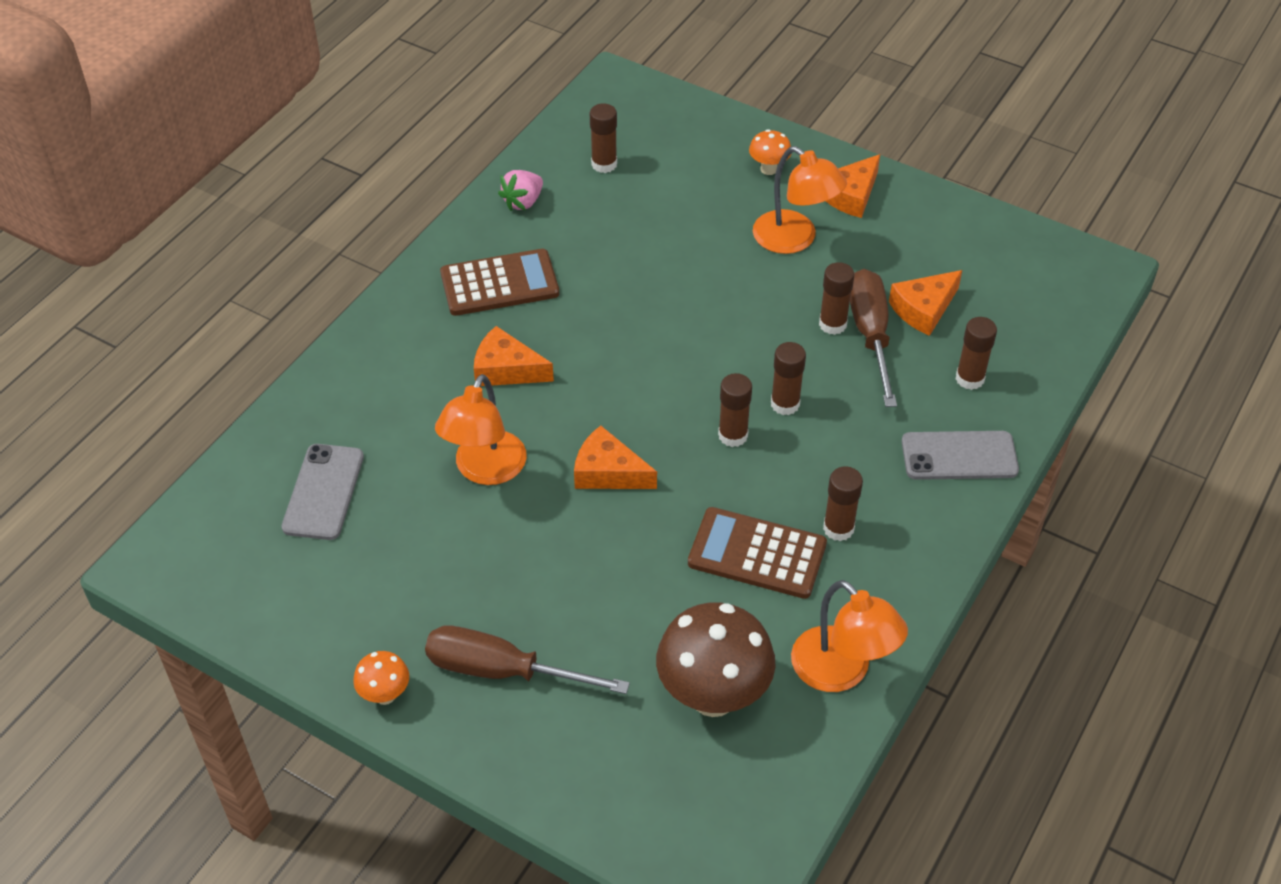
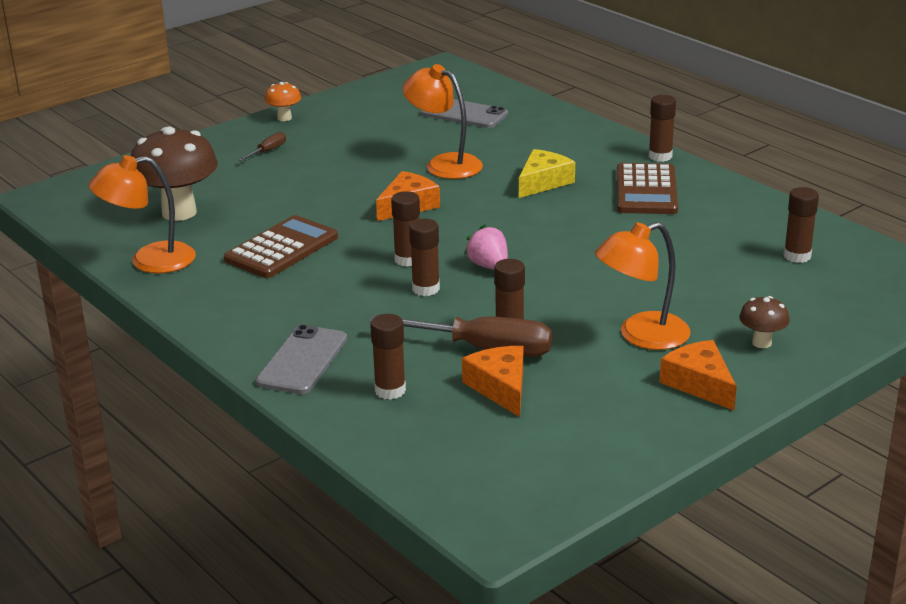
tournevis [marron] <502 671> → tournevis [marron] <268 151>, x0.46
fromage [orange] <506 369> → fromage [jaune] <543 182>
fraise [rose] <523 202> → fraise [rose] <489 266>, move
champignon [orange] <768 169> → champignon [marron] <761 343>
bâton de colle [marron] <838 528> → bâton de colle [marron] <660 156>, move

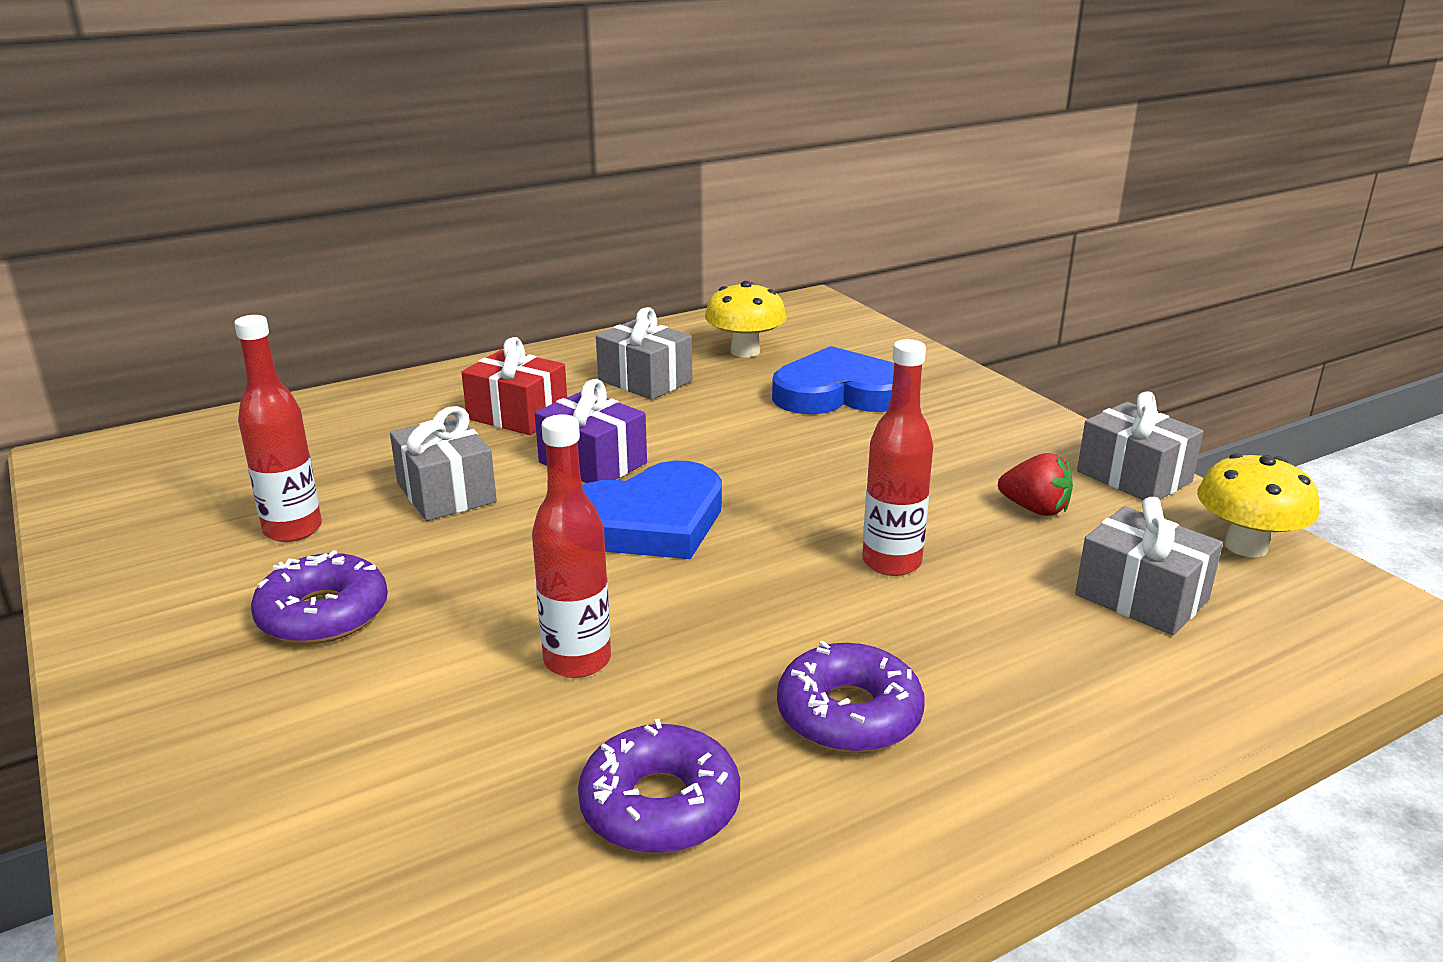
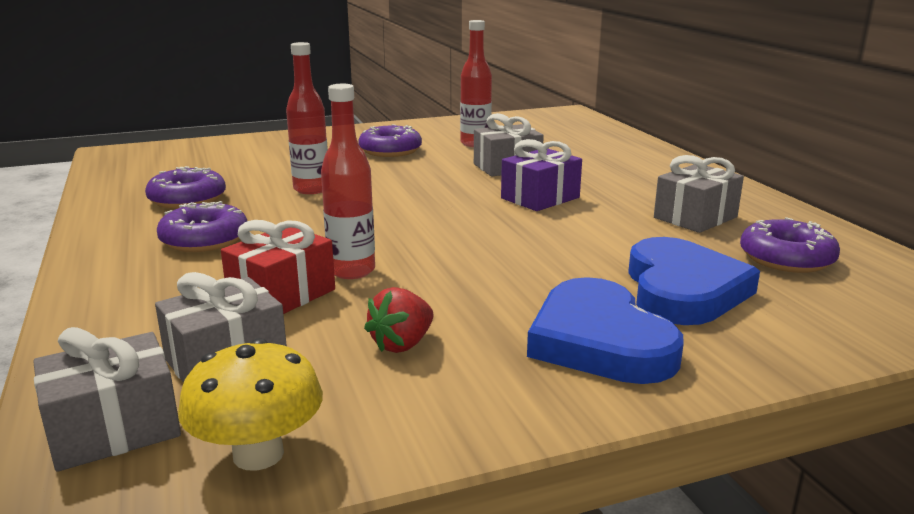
cadeau [rouge] <517 415> → cadeau [rouge] <282 295>, move
cœur [bleu] <649 522> → cœur [bleu] <599 341>, move
champignon [jaune] <745 351> → beignet [violet] <786 258>
cadeau [gris] <1134 476> → cadeau [gris] <114 429>, move

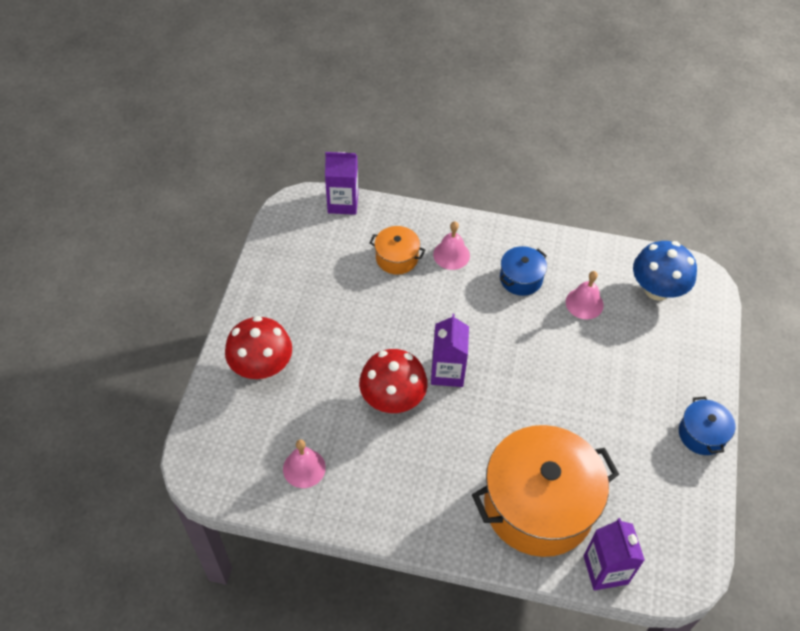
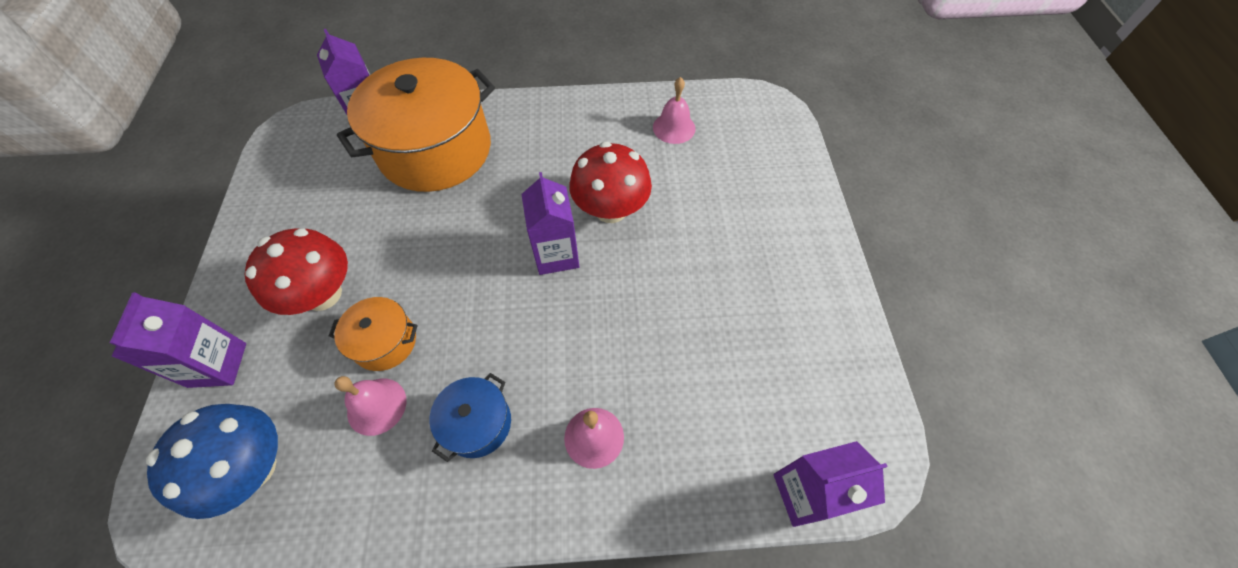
champignon [rouge] <262 366> → champignon [rouge] <323 294>, move
marmite [orange] <397 258> → marmite [orange] <385 342>, move
marmite [bleu] <702 434> → -
- → brique de lait [violet] <217 365>

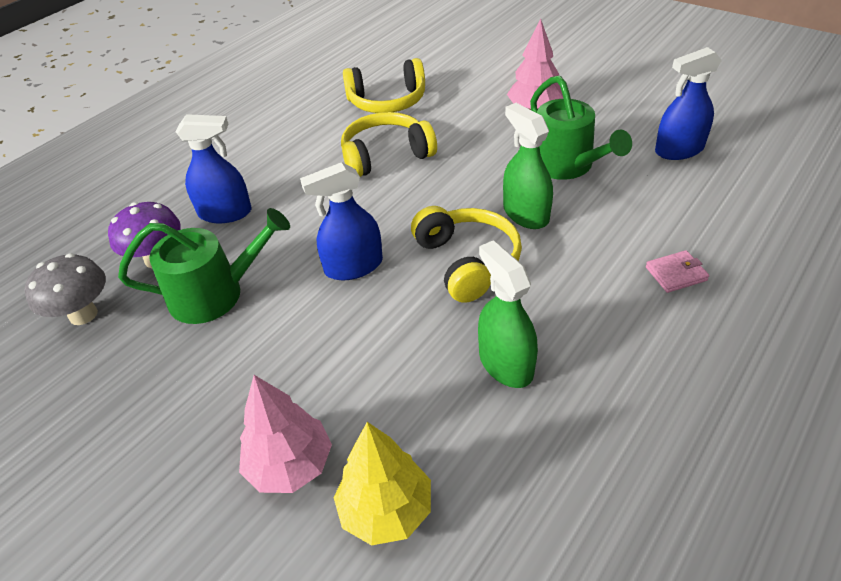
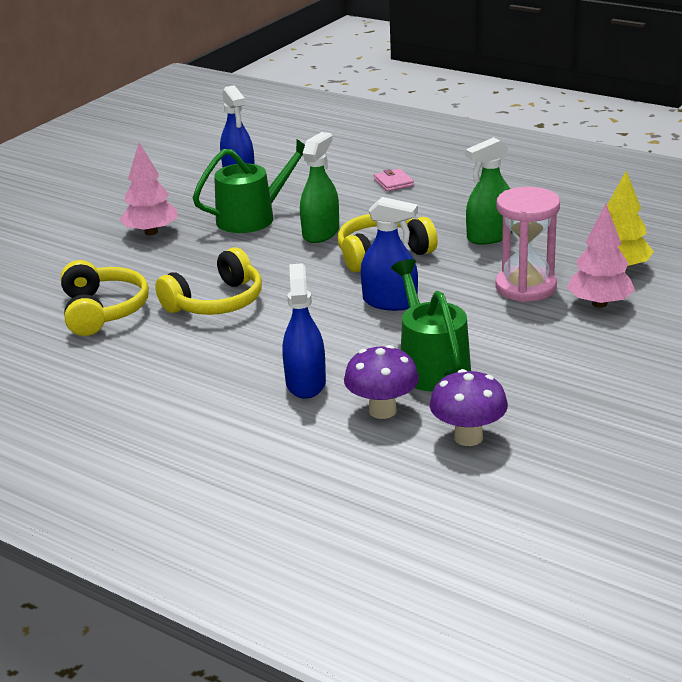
champignon [gris] <83 314> → champignon [violet] <468 437>
vaporisateur [bleu] <353 266> → vaporisateur [bleu] <390 302>, 45 degrees counterclockwise
casque audio [jaune] <386 155> → casque audio [jaune] <216 302>, 105 degrees counterclockwise
vaporisateur [vert] <525 214> → vaporisateur [vert] <321 233>, 150 degrees clockwise
- → sablier [rose] <525 287>

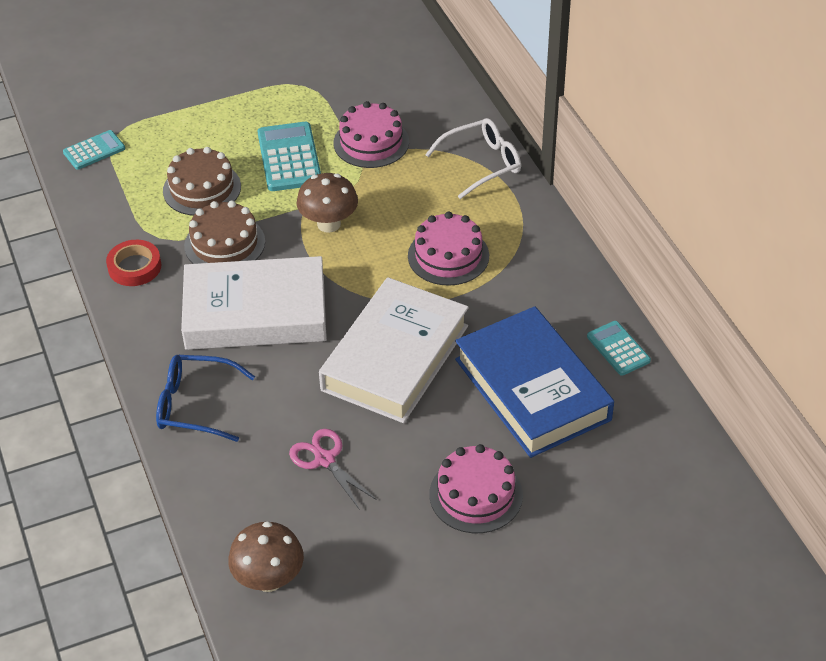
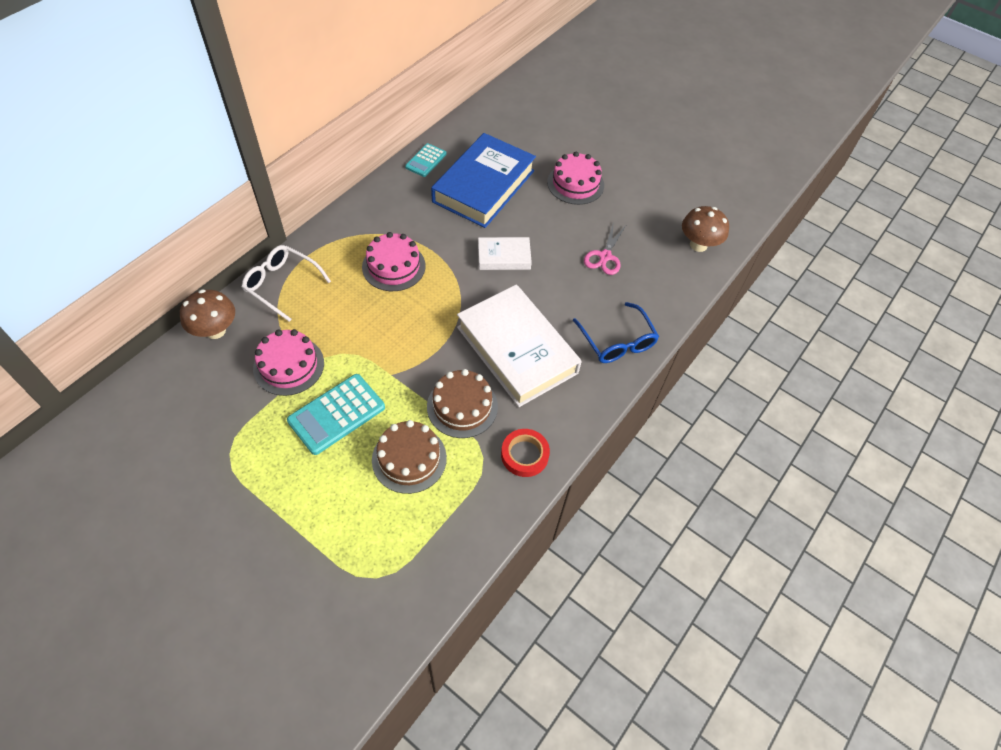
calculatrice [turquoise] <94 150> → -
champignon [marron] <329 224> → champignon [marron] <215 330>, move
livre [blanc] <395 357> → livre [blanc] <504 257>, x0.50

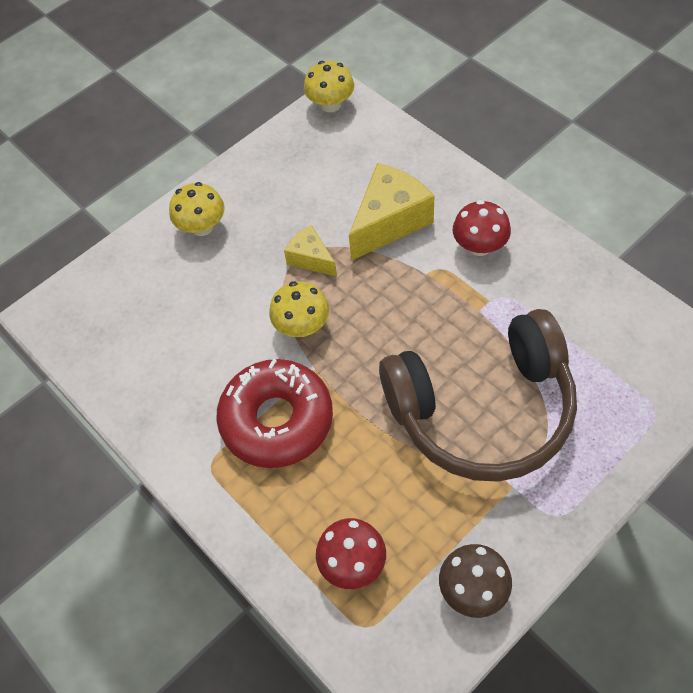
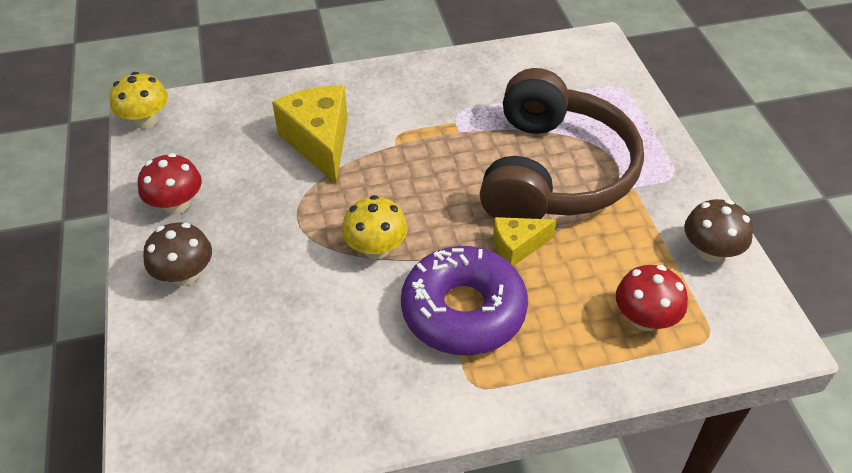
champignon [jaune] <202 227> → champignon [marron] <185 275>
beignet [rouge] <277 420> → beignet [violet] <463 311>
fromage [jaune] <311 259> → fromage [jaune] <517 246>, move
champignon [rouge] <479 246> → champignon [rouge] <176 204>, move

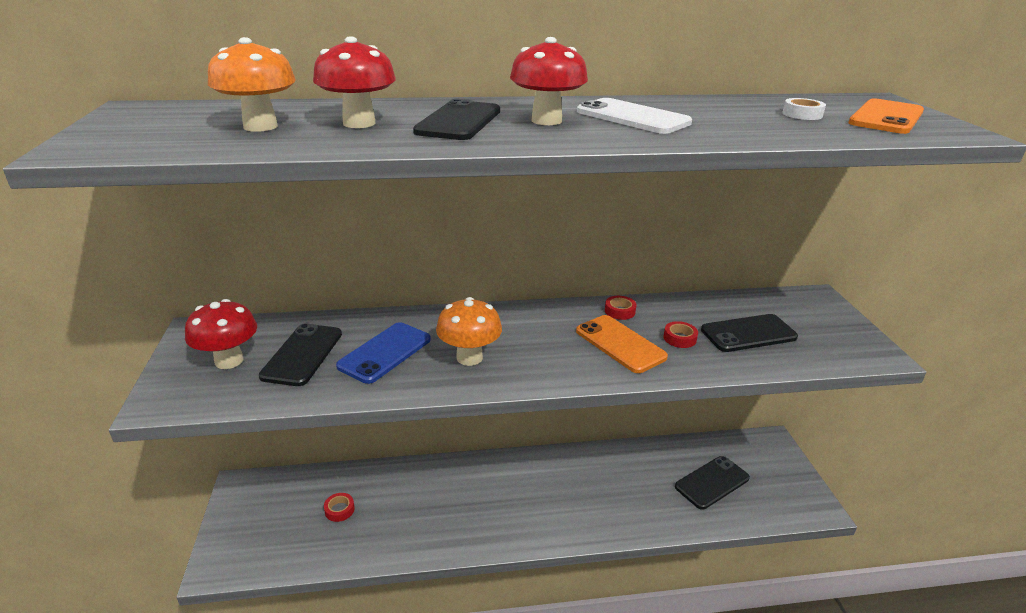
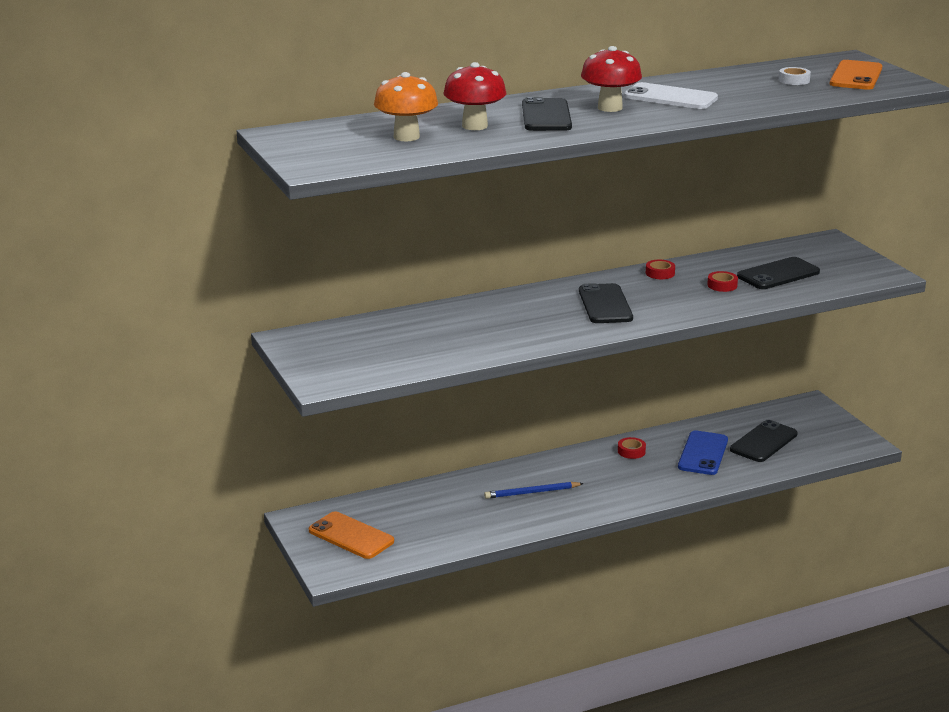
champignon [rouge] <229 361> → -
téléphone [noir] <302 355> → téléphone [noir] <605 304>, move
ruban adhésif [rouge] <339 510> → ruban adhésif [rouge] <631 451>, move
téléphone [bleu] <385 353> → téléphone [bleu] <703 453>, move
champignon [orange] <469 357> → -
téléphone [orange] <620 344> → téléphone [orange] <351 536>, move
- → crayon [bleu] <532 493>

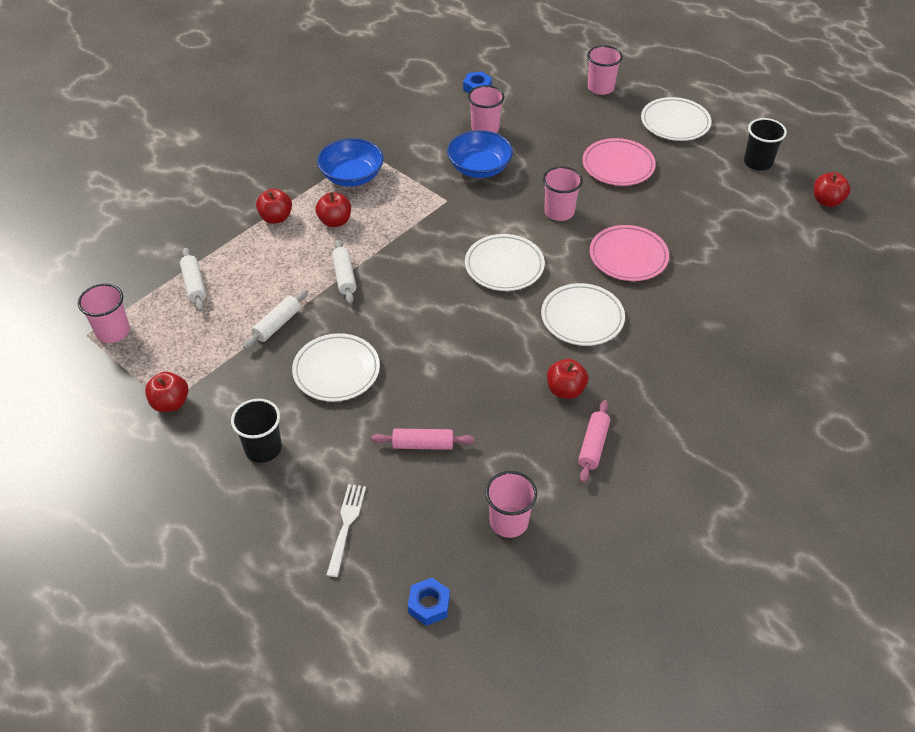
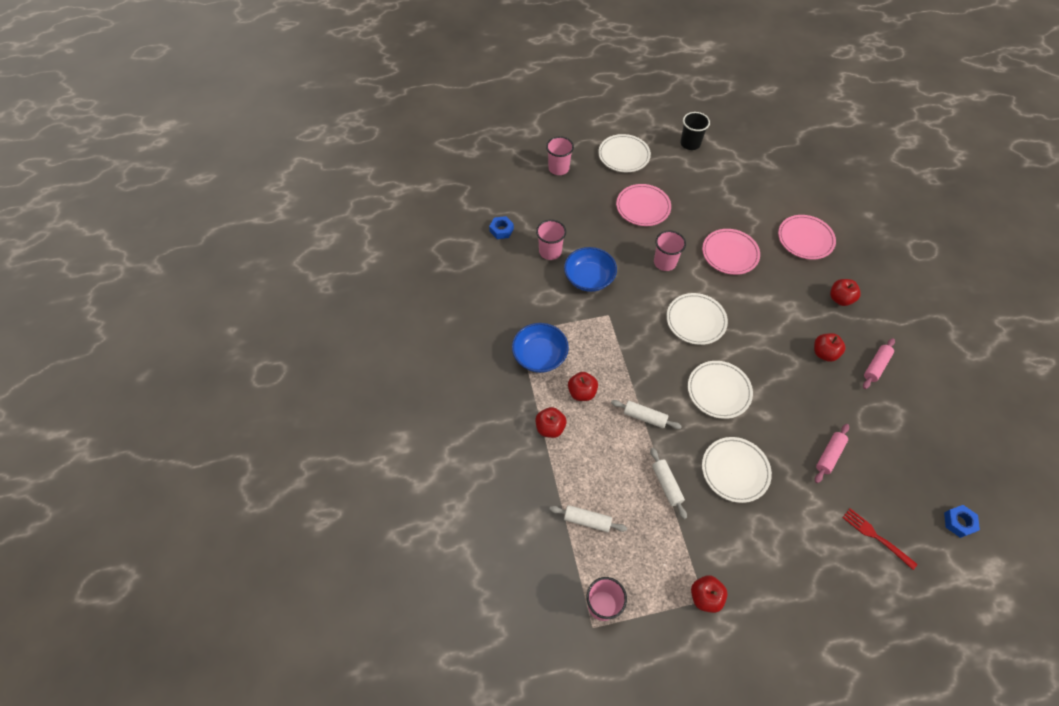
gobelet [noir] <263 448> → -
fourchette [blanc] <346 526> → fourchette [rouge] <876 537>
gobelet [rose] <509 522> → -
assiette [blanc] <582 318> → assiette [blanc] <718 391>, move
rouleau à pâtisserie [rose] <593 446> → rouleau à pâtisserie [rose] <876 366>, 75 degrees clockwise
pomme [rouge] <826 201> → pomme [rouge] <840 299>, move
- → assiette [rose] <805 239>

